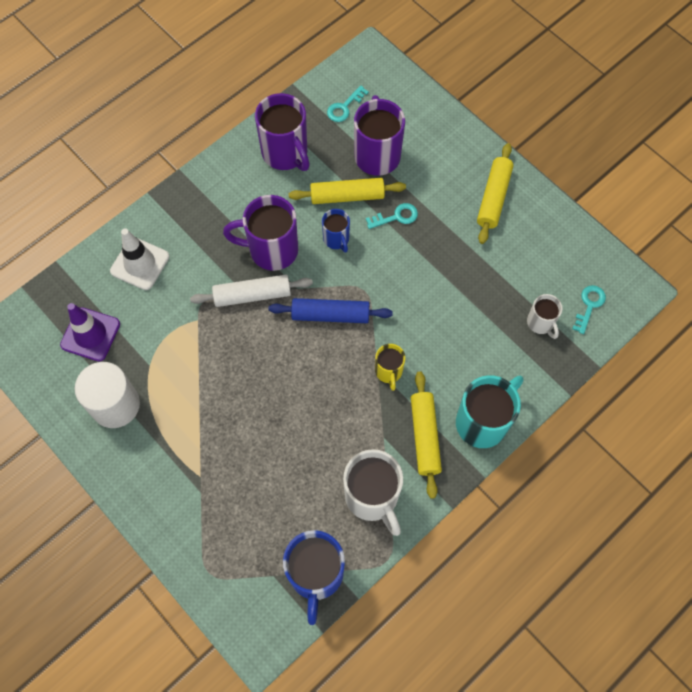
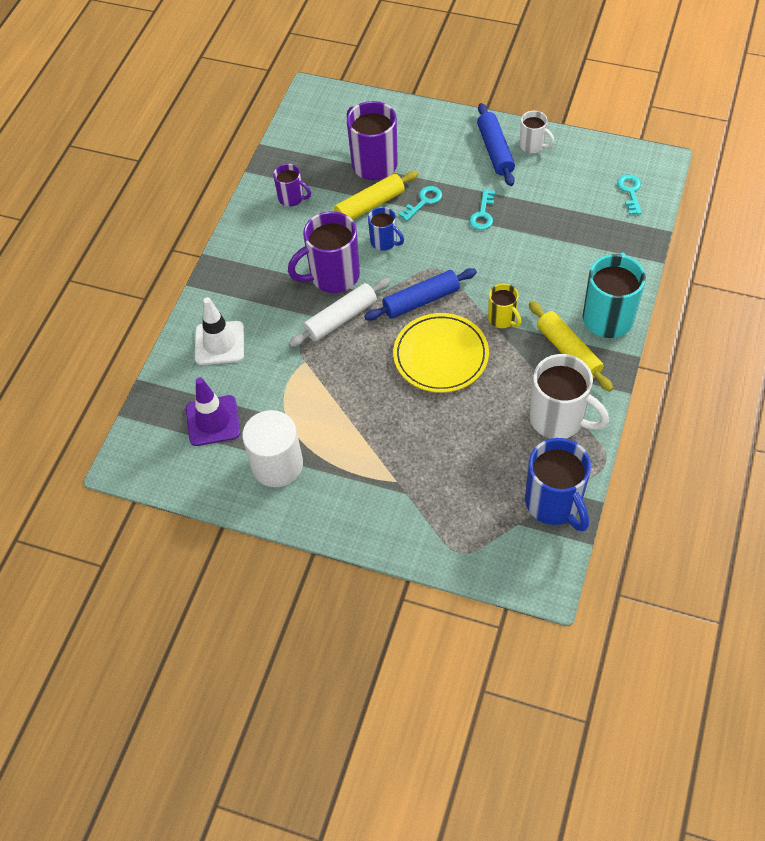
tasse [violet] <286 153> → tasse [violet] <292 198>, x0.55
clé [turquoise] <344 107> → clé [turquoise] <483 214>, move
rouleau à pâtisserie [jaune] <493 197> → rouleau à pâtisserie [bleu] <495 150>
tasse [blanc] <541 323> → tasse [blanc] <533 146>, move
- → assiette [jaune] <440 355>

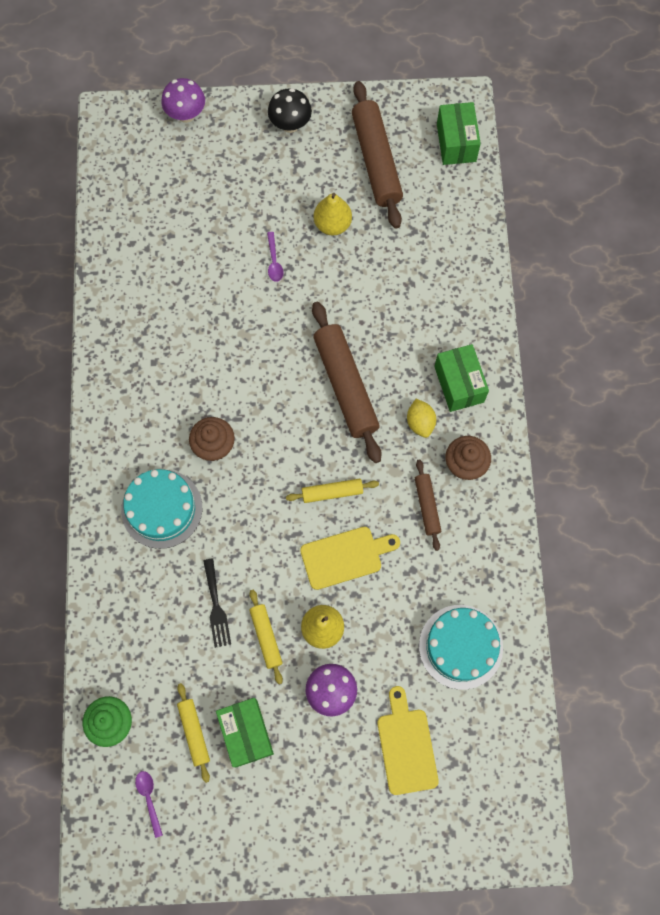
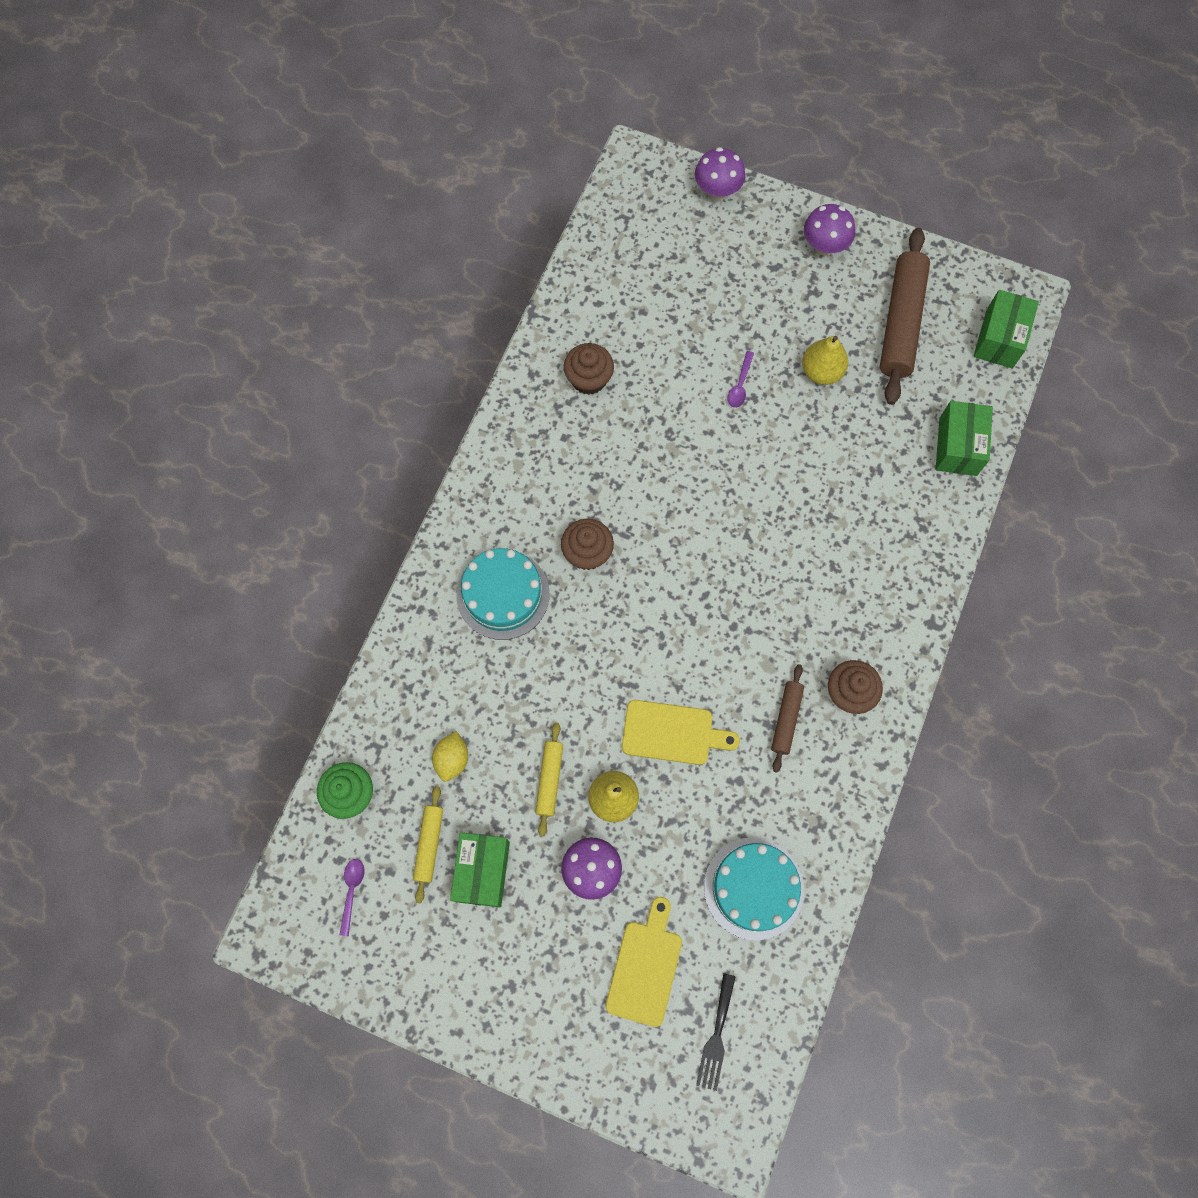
fourchette [noir] <216 607> → fourchette [noir] <716 1037>, move
champignon [noir] <290 124> → champignon [violet] <824 246>
rouleau à pâtisserie [jaune] <332 492> → -
rouleau à pâtisserie [marron] <345 385> → -
citron [jaune] <420 423> → citron [jaune] <452 759>, move
boîte [vert] <459 384> → boîte [vert] <957 446>, move
- → muffin [marron] <589 379>

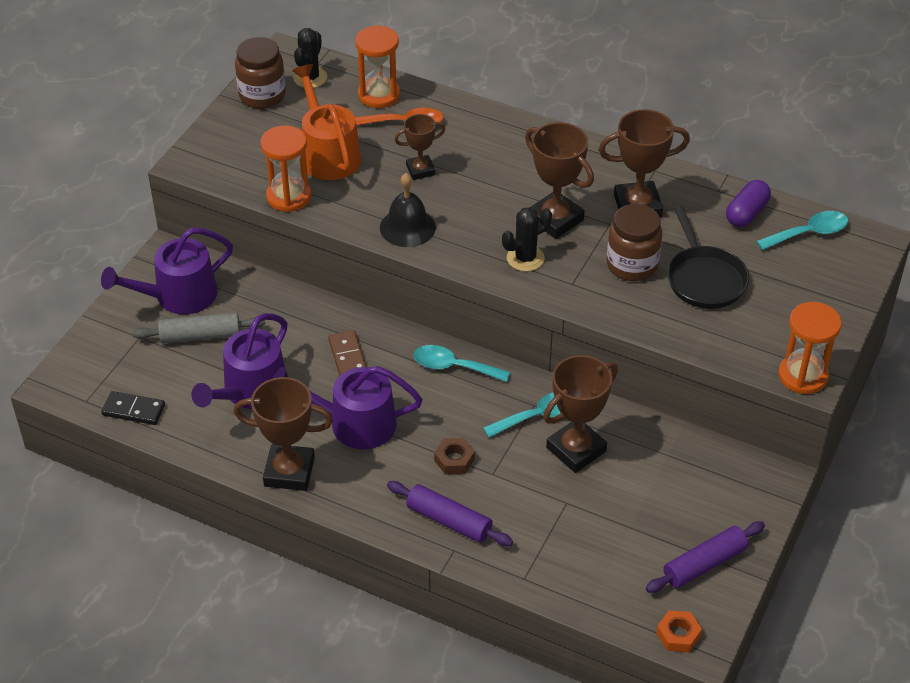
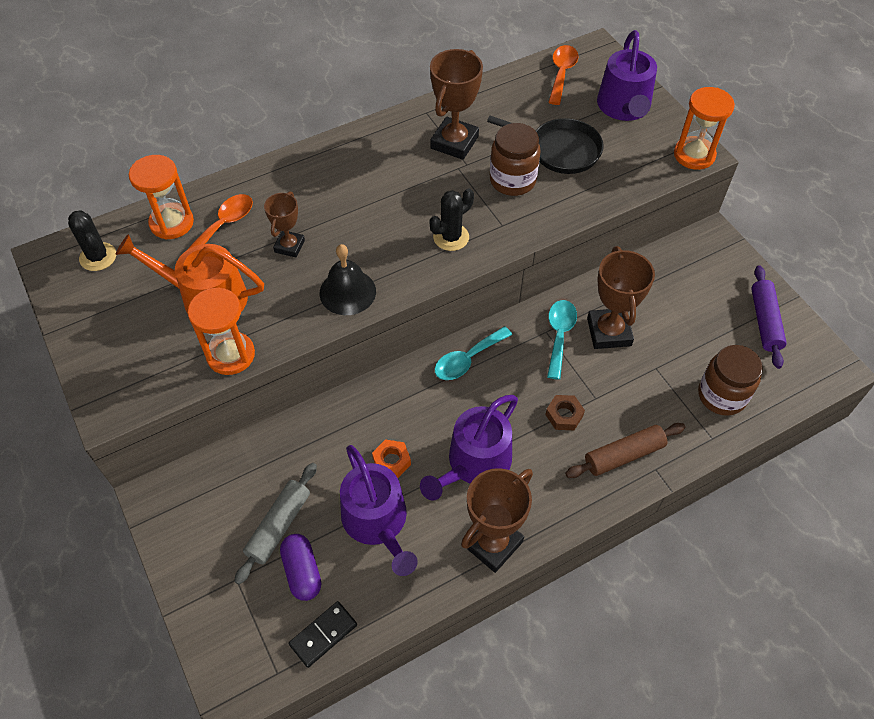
arrosoir [violet] <179 296> → arrosoir [violet] <624 107>, move
bocal [marron] <262 95> → bocal [marron] <721 395>, move
domino [marron] <347 356> → -
rouleau à pâtisserie [violet] <449 520> → rouleau à pâtisserie [marron] <623 455>
cactus [noir] <525 258> → cactus [noir] <451 237>, 45 degrees clockwise
trophée [marron] <555 219> → -
écrou [orange] <678 635> → écrou [orange] <391 461>, move
gélule [violet] <746 213> → gélule [violet] <302 571>, move
cuillère [turquoise] <809 233> → cuillère [orange] <561 73>

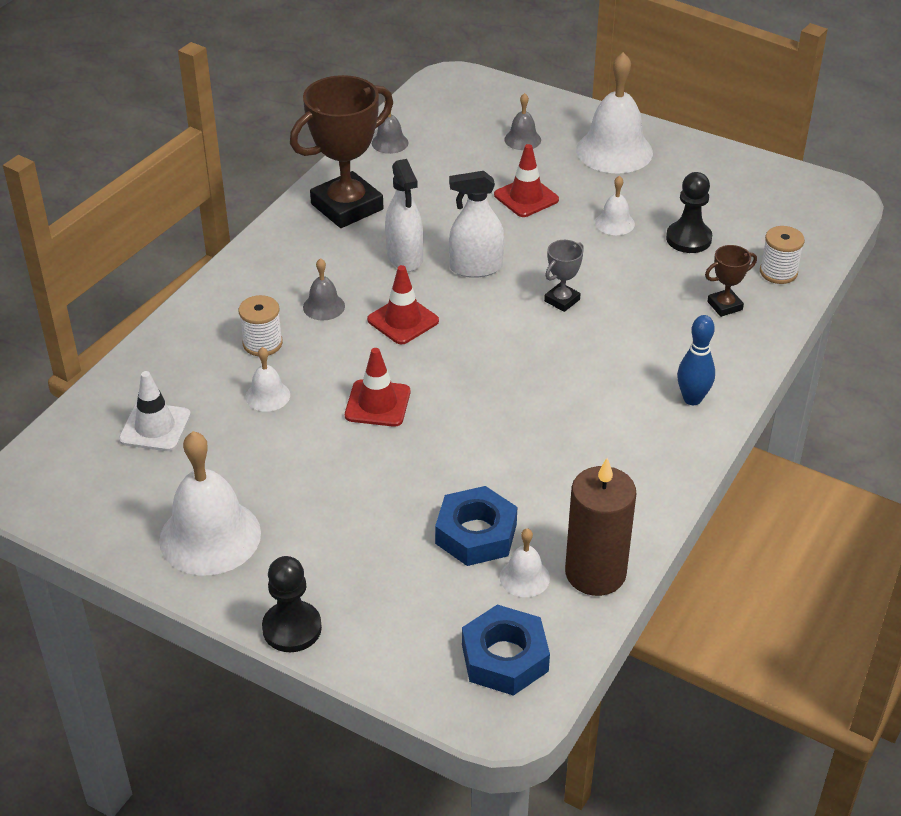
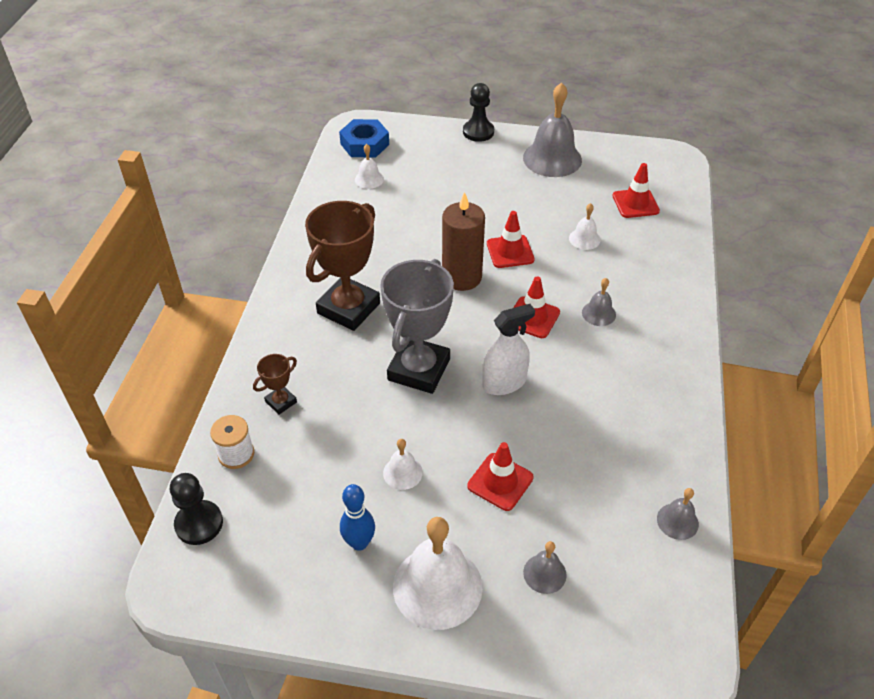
cône de chantier [blanc] <155 427> → cône de chantier [rouge] <635 203>
cloche [blanc] <210 536> → cloche [gris] <552 158>
bobine [blanc] <262 343> → -
trophée [marron] <347 207> → trophée [marron] <348 308>, move
vaporisateur [blanc] <404 257> → -
écrou [bleu] <476 534> → -
trophée [gris] <562 300> → trophée [gris] <419 370>, x2.19
bougie [marron] <595 573> → bougie [marron] <461 277>, move
pion [noir] <688 239> → pion [noir] <199 524>, move
quille [bleu] <692 399> → quille [bleu] <359 543>, move

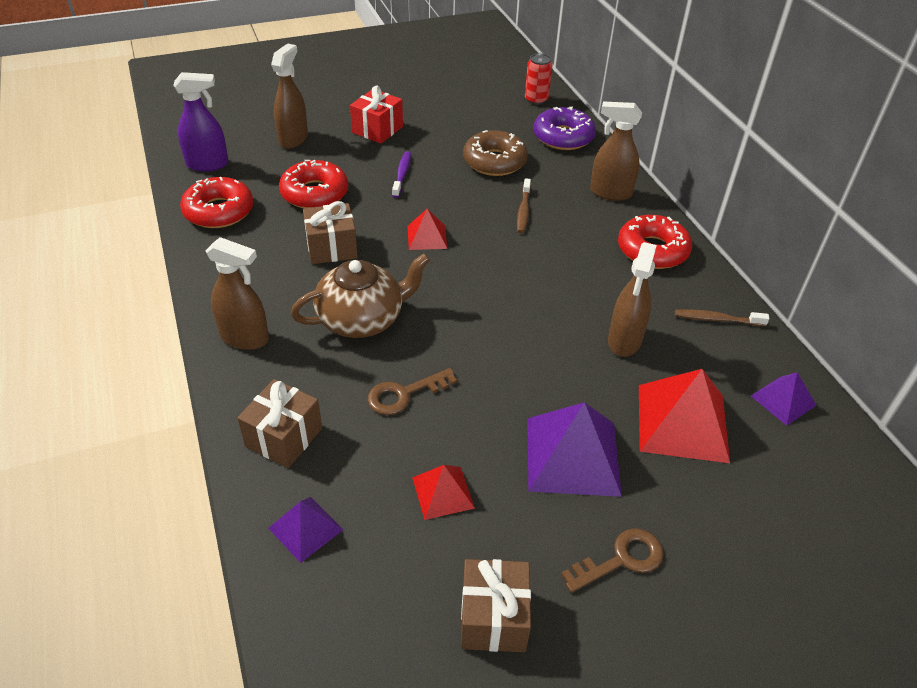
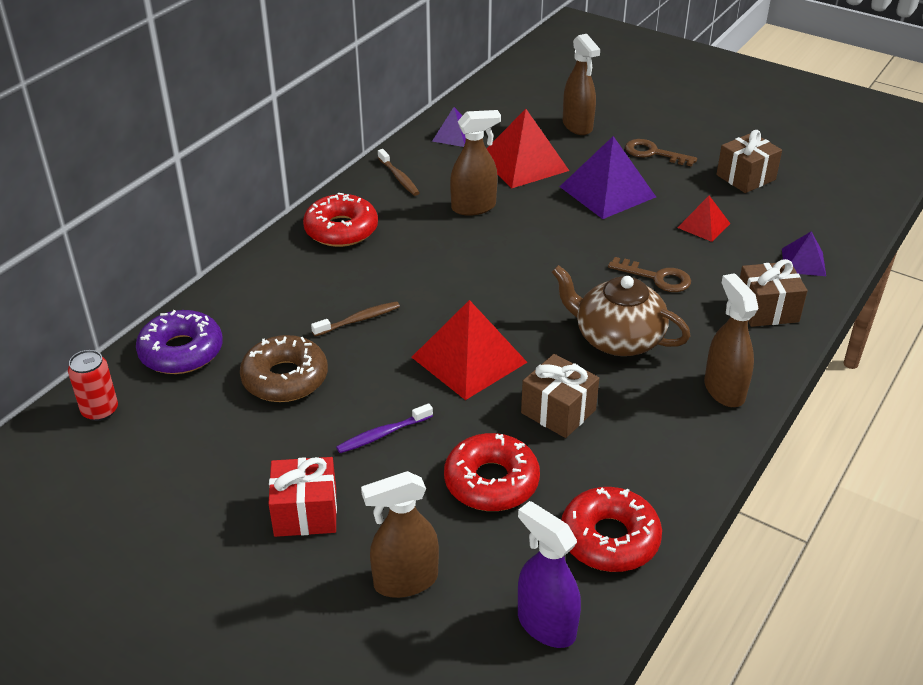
pyramide [rouge] <427 237> → pyramide [rouge] <468 359>, x1.83
vaporisateur [marron] <610 193> → vaporisateur [marron] <577 126>, move

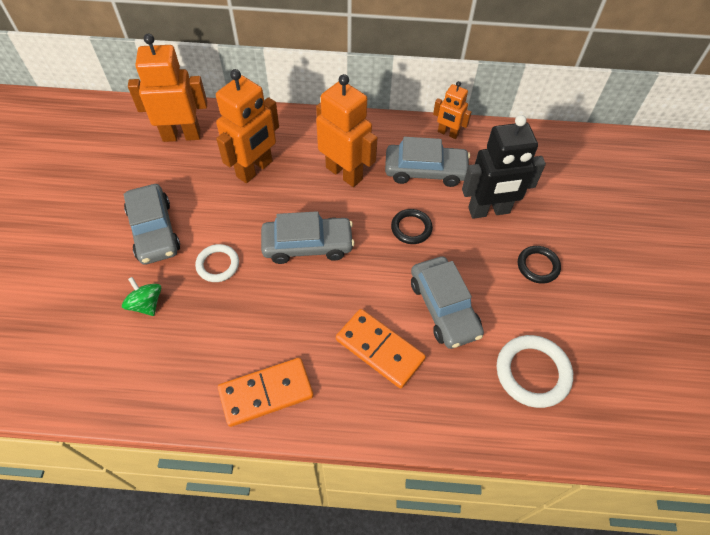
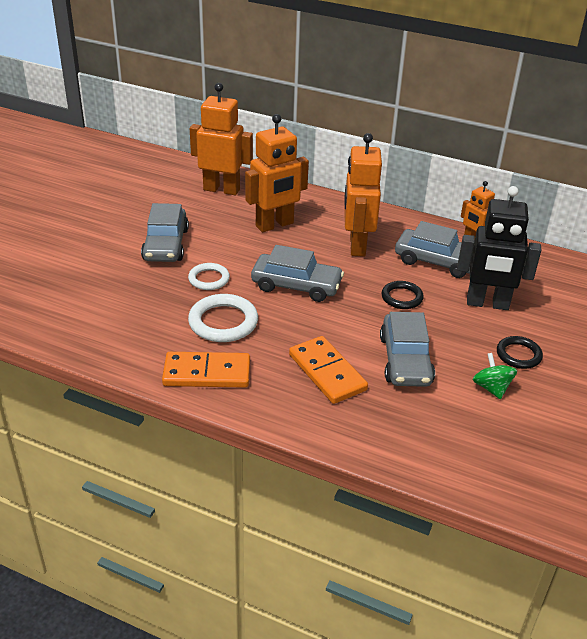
toupie [vert] <146 304> → toupie [vert] <491 388>, move
robot [orange] <344 173> → robot [orange] <356 245>, 150 degrees counterclockwise
anneau [blanc] <532 373> → anneau [blanc] <223 322>, move

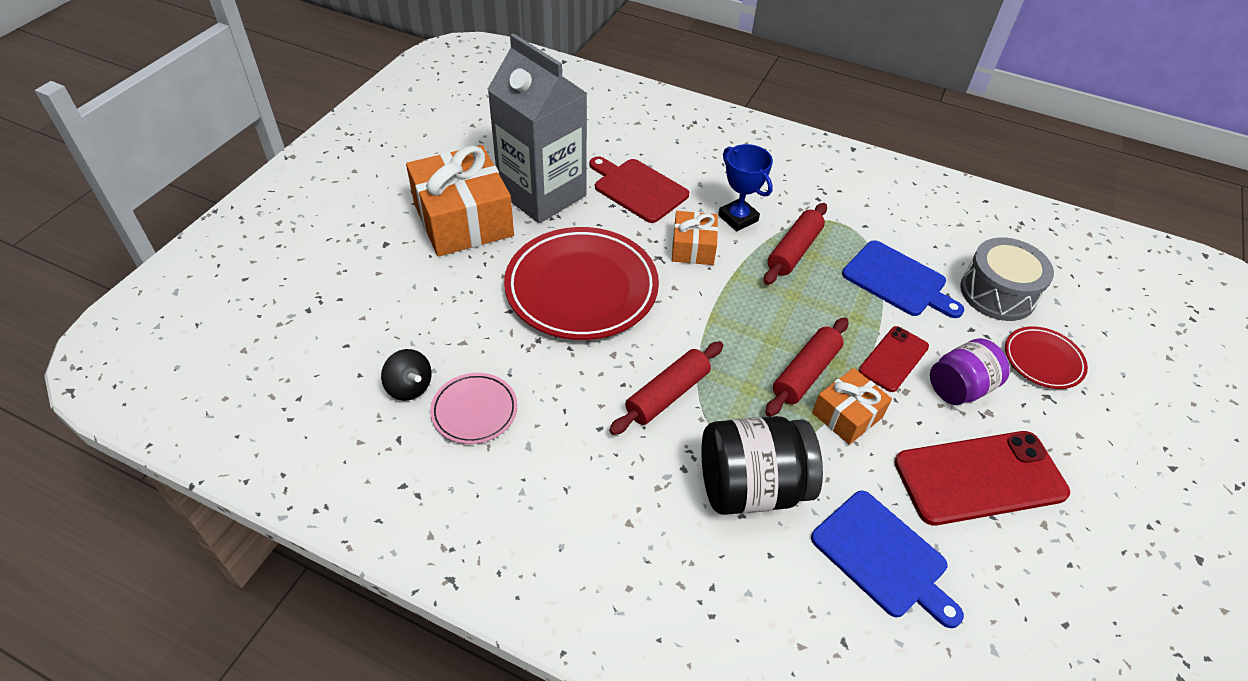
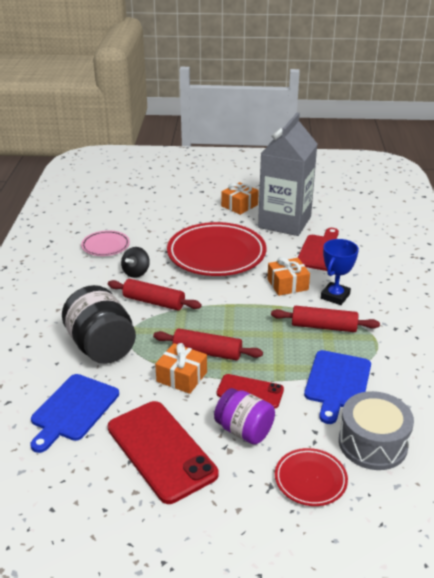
toupie [noir] <409 387> → toupie [noir] <136 272>, move
cadeau [orange] <463 220> → cadeau [orange] <239 205>, x0.52

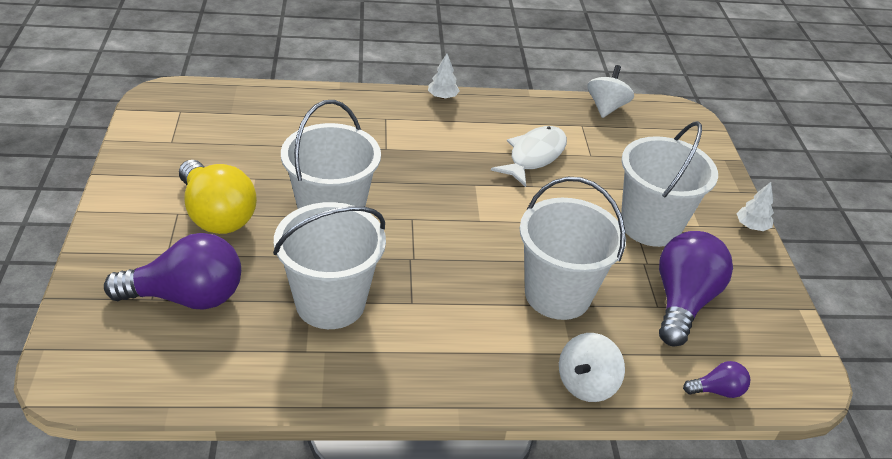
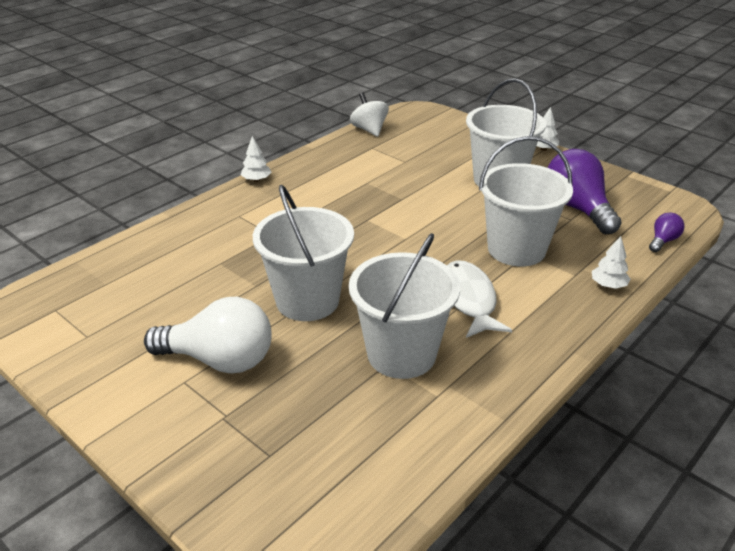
ampoule [violet] <187 297> → -
ampoule [jaune] <216 215> → ampoule [blanc] <219 360>
poisson [blanc] <534 156> → poisson [blanc] <468 300>, move
toupie [blanc] <586 384> → arbre [blanc] <608 285>

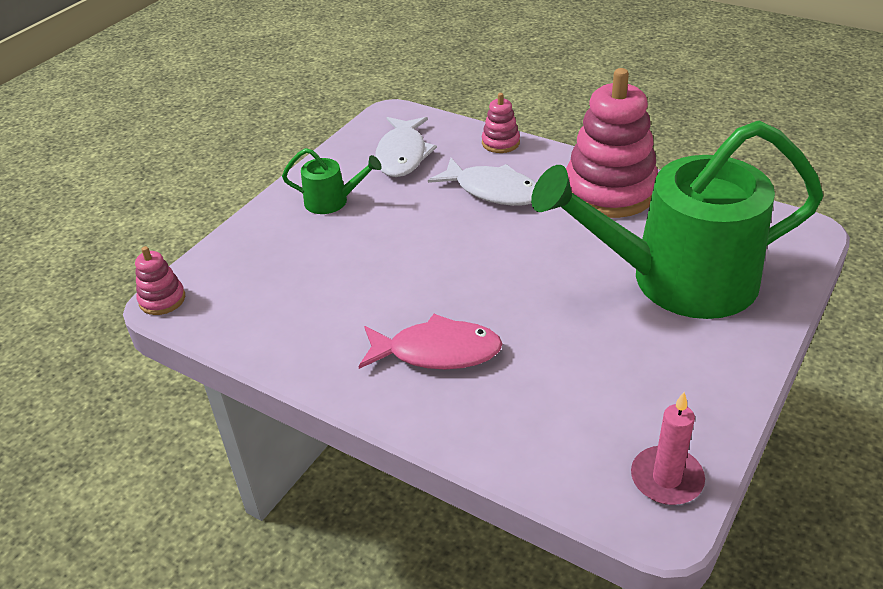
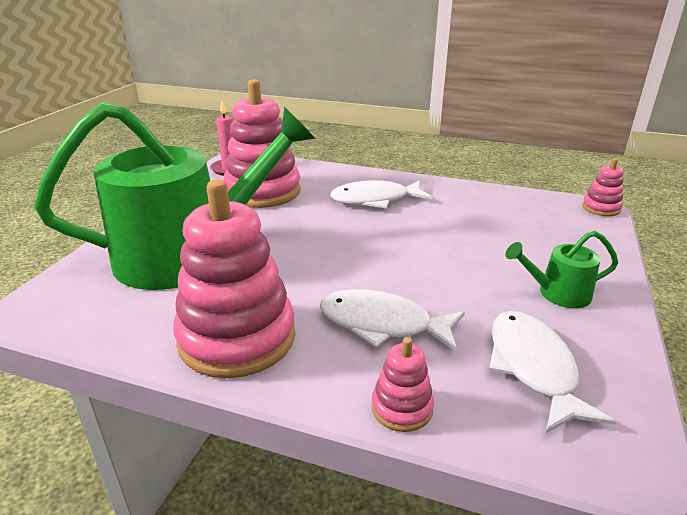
poisson [rose] <437 352> → poisson [blanc] <375 200>
- → jouet à empiler [rose] <263 192>

